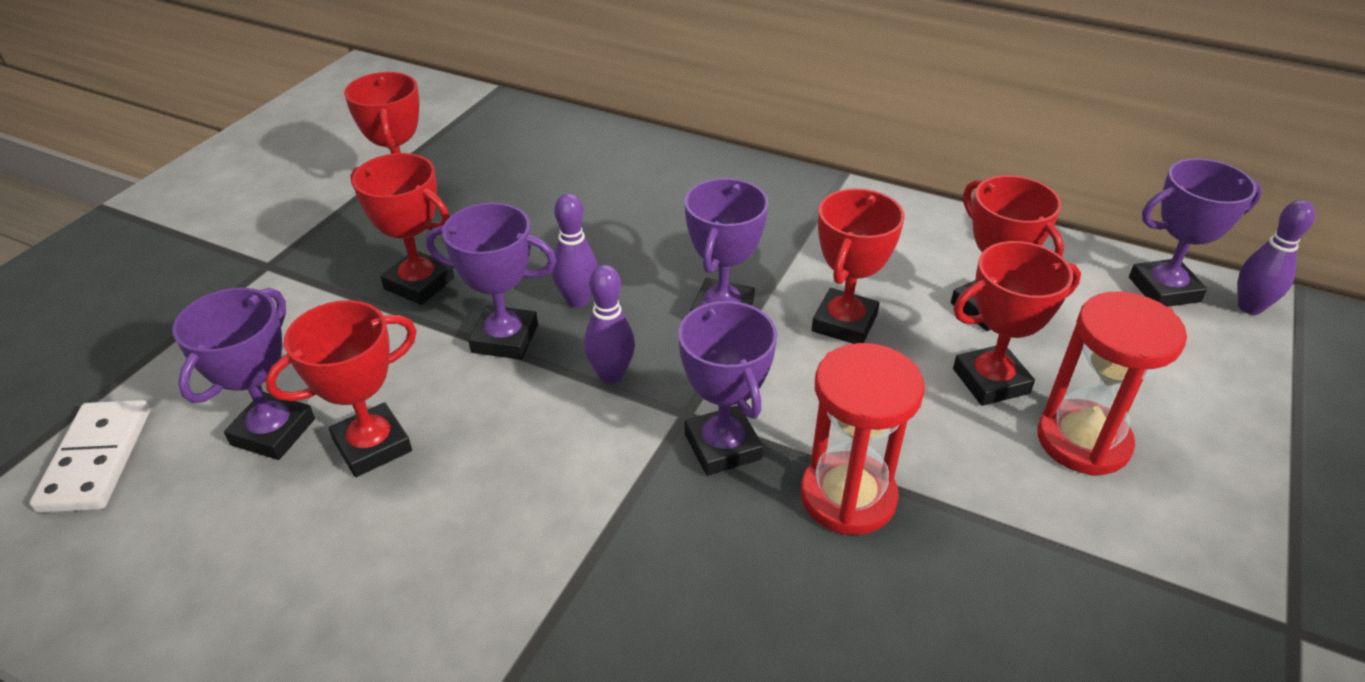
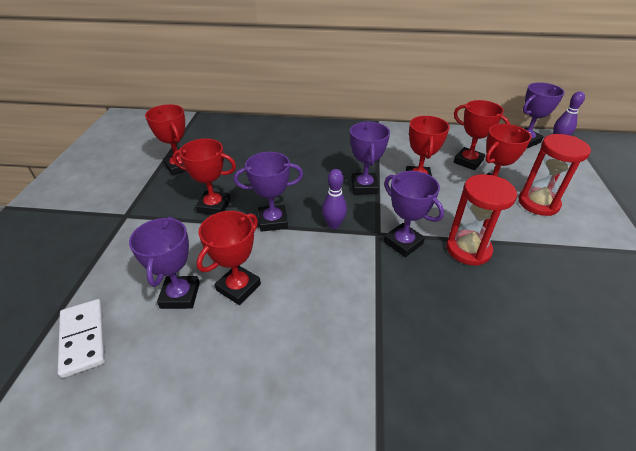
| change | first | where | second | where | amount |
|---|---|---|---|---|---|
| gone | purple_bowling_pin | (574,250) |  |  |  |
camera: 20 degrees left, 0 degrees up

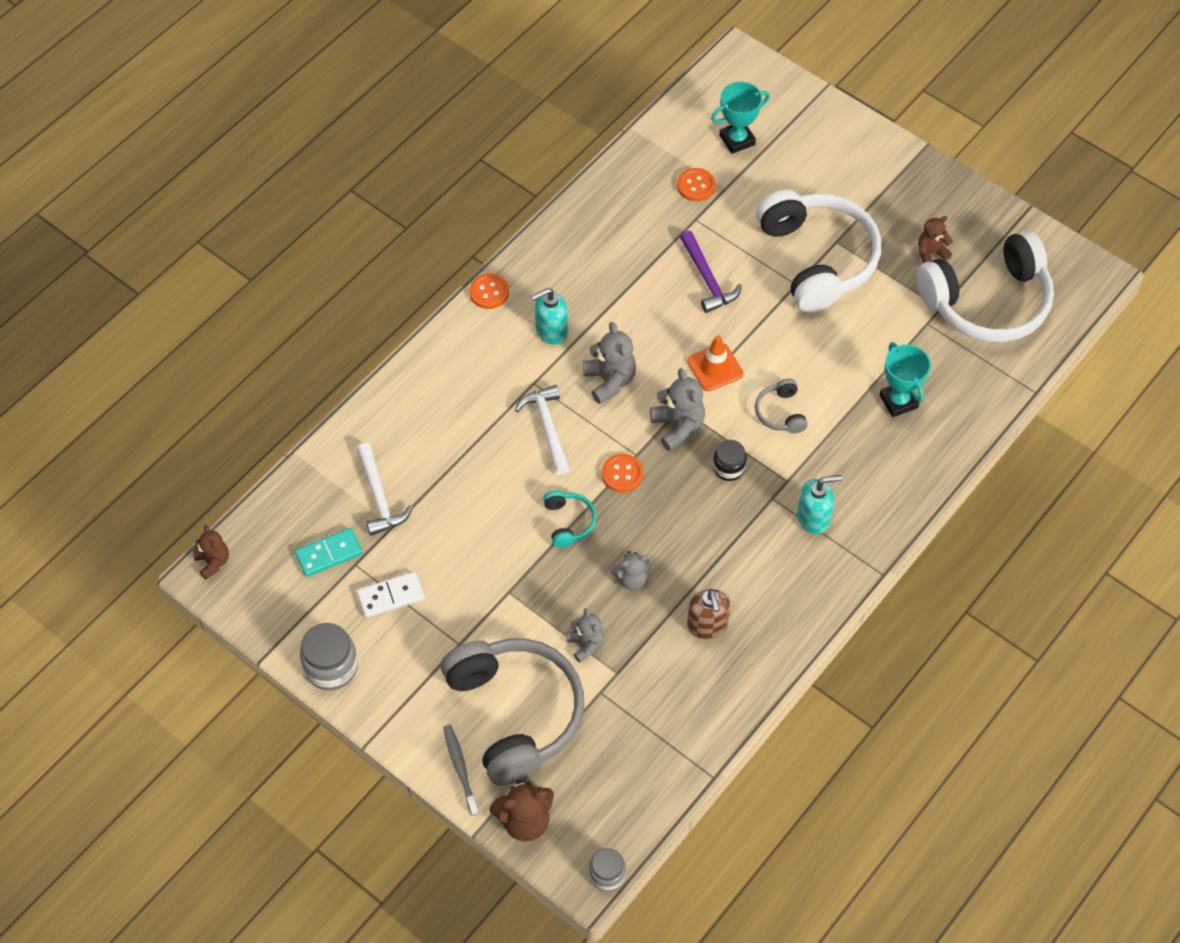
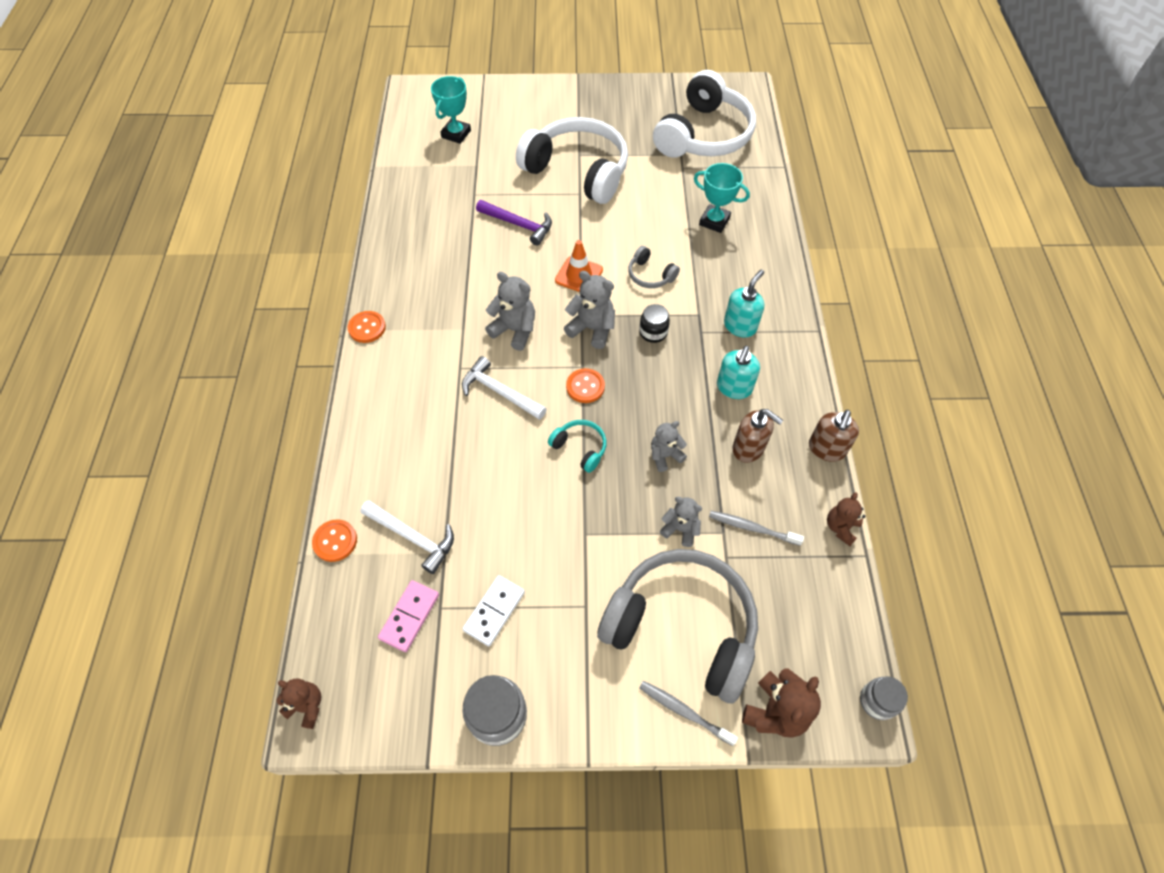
| change | first | where | second | where | amount |
|---|---|---|---|---|---|
| shifted | orange_button | (696,184) |  | (334,540) |  |
| repainted | turquoise_domino | (329,552) | pink_domino | (408,616) |  |
| rotated | grey_teddy_bear | (630,571) |  | (669,446) | 150 degrees counterclockwise |
| new |  |  | grey_toothbrush | (756,528) |  |
| shifted | turquoise_soap_dispenser | (549,316) |  | (738,372) |  |
| new |  |  | brown_soap_dispenser | (834,436) |  |
| shifted | brown_teddy_bear | (935,239) |  | (846,519) |  |
camera: 40 degrees left, 0 degrees up

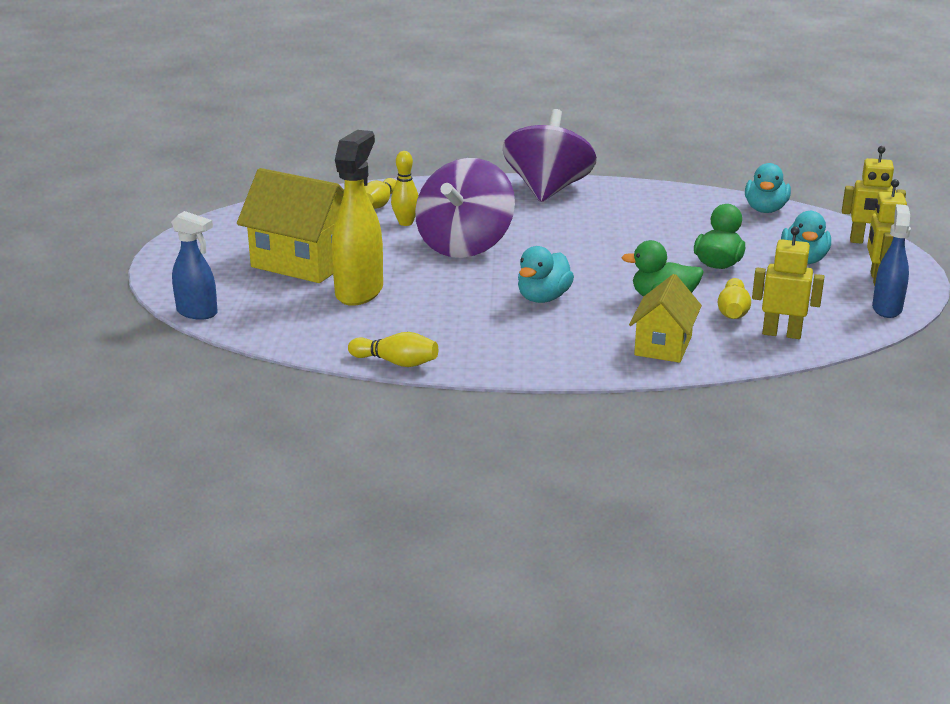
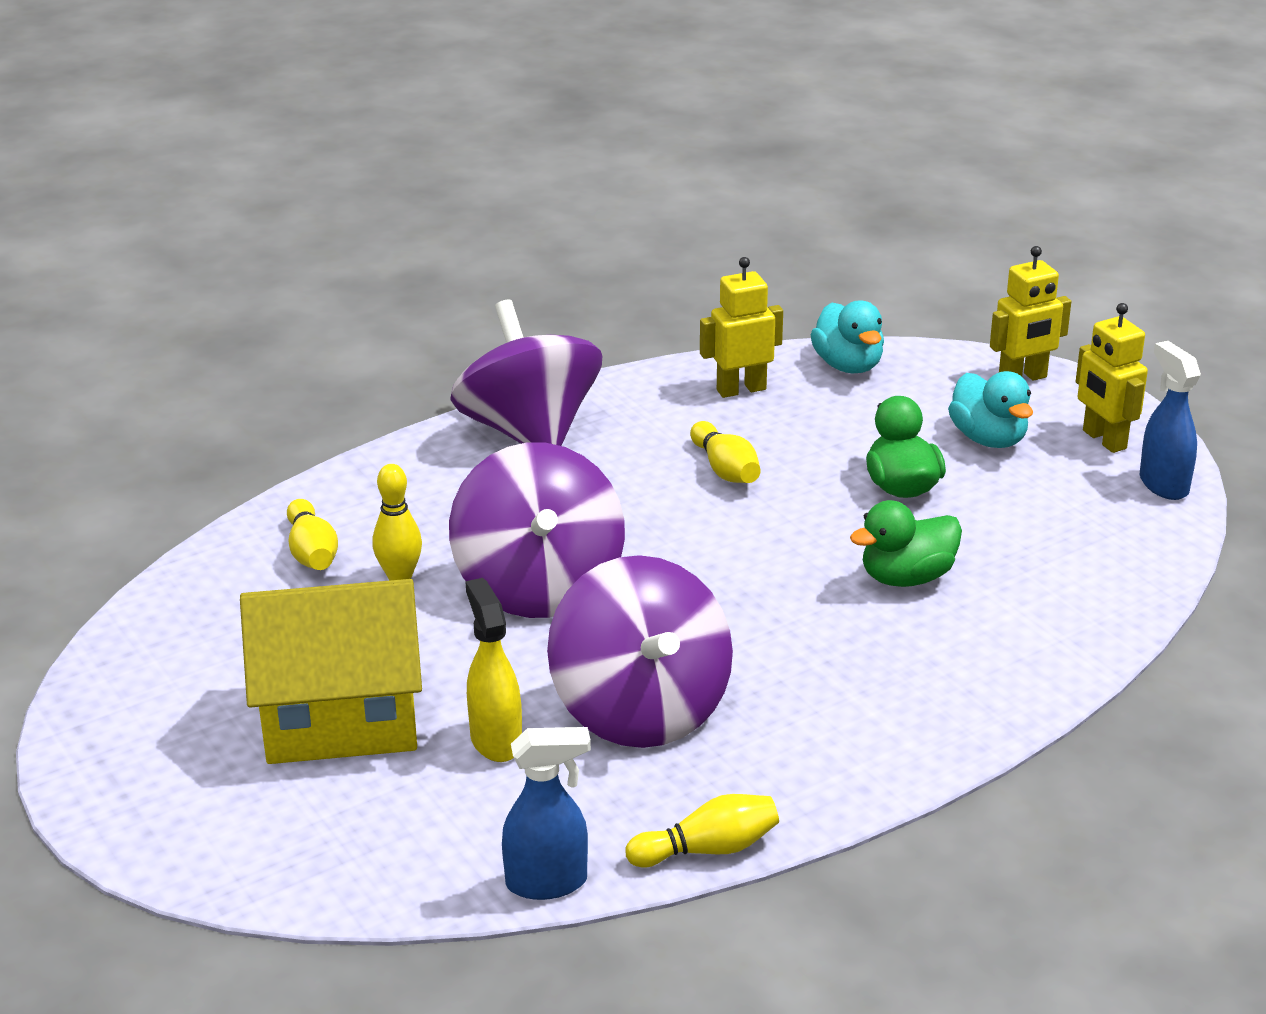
| change | first | where | second | where | amount |
|---|---|---|---|---|---|
| scaled | yellow_spray_bottle | (357,218) |  | (493,670) | x0.64 |
| shifted | blue_spray_bottle | (194,265) |  | (546,813) |  |
| new |  |  | purple_spinning_top | (640,651) |  |
| shifted | yellow_bowling_pin | (734,298) |  | (725,452) |  |
| shifted | yellow_robot | (788,282) |  | (741,327) |  |
| gone | turquoise_duck | (546,274) |  |  |  |
| gone | yellow_house | (665,318) |  |  |  |
camera: 35 degrees left, 5 degrees up

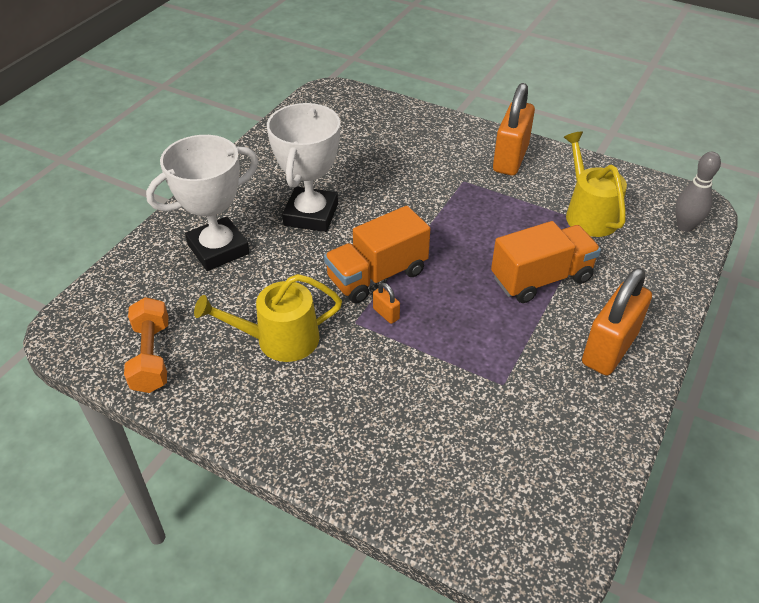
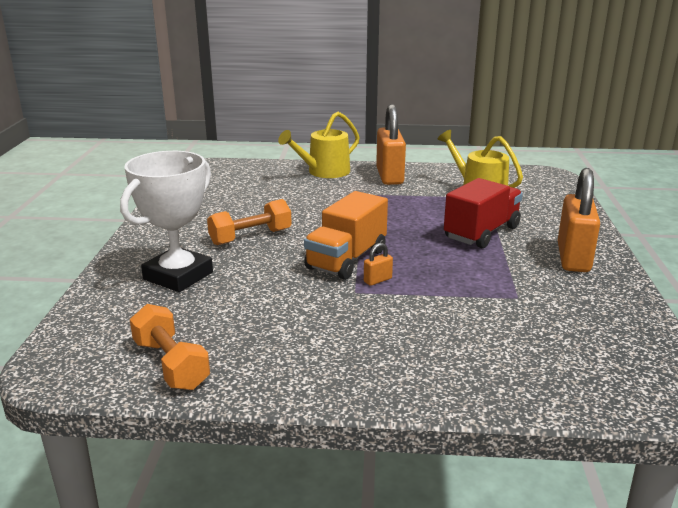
| change | first | where | second | where | amount |
|---|---|---|---|---|---|
| swapped | white_trophy | (303,167) | orange_dumbbell | (249,222) |  |
| shifted | yellow_watering_can | (268,318) |  | (319,145) |  |
| rotated | orange_padlock | (386,303) |  | (378,264) | 60 degrees counterclockwise |
| repainted | orange_truck | (546,262) | red_truck | (483,213) |  |
| gone | grey_bowling_pin | (698,192) |  |  |  |
camera: 25 degrees left, 20 degrees down

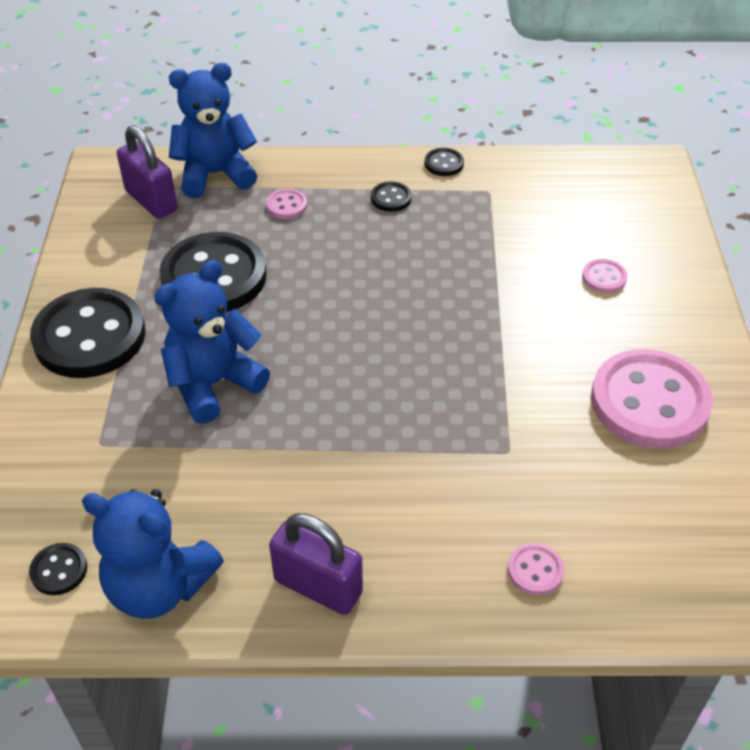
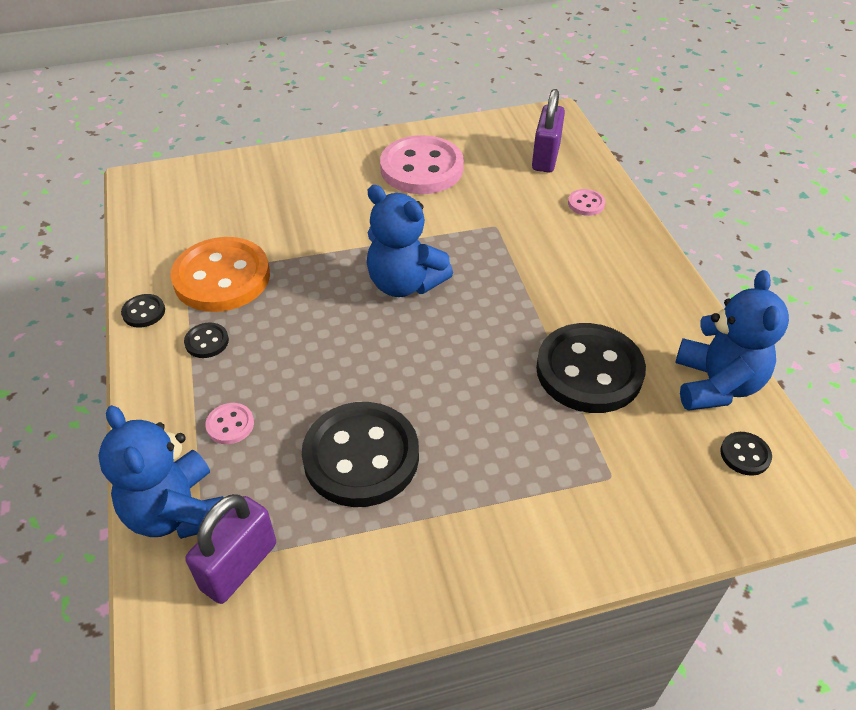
| change | first | where | second | where | amount |
|---|---|---|---|---|---|
| new |  |  | orange_button | (220,274) |  |
| shifted | blue_teddy_bear | (212,342) |  | (410,241) |  |
| shifted | purple_padlock | (316,564) |  | (548,131) |  |
| shifted | black_button | (88,333) |  | (591,368) |  |
| gone | pink_button | (604,276) |  |  |  |
camera: 105 degrees left, 0 degrees up

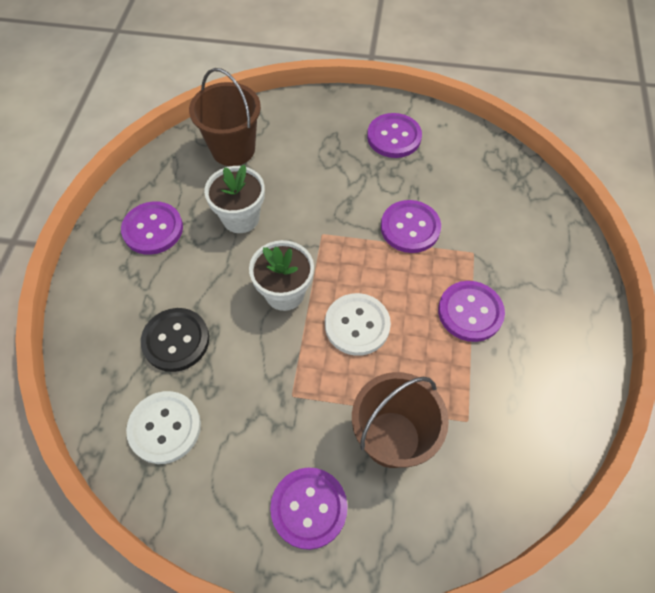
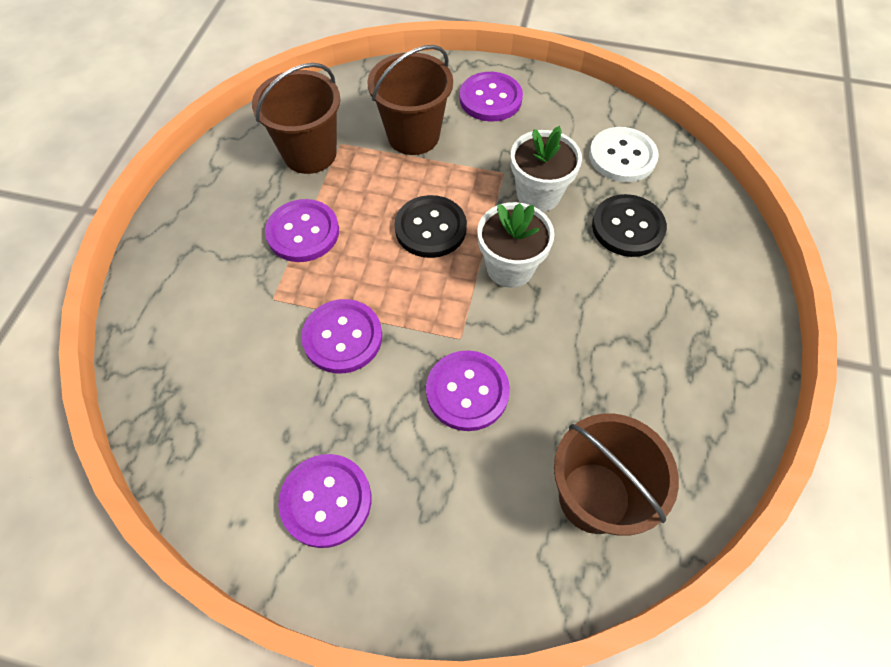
| change | first | where | second | where | amount |
|---|---|---|---|---|---|
| new |  |  | brown_bucket | (296,118) |  |
| repainted | white_button | (358,324) | black_button | (430,226) |  |
| shifted | purple_button | (152,228) |  | (468,390) |  |
| shifted | white_flower_pot | (234,199) |  | (546,169) |  |
camera: 175 degrees left, 0 degrees up

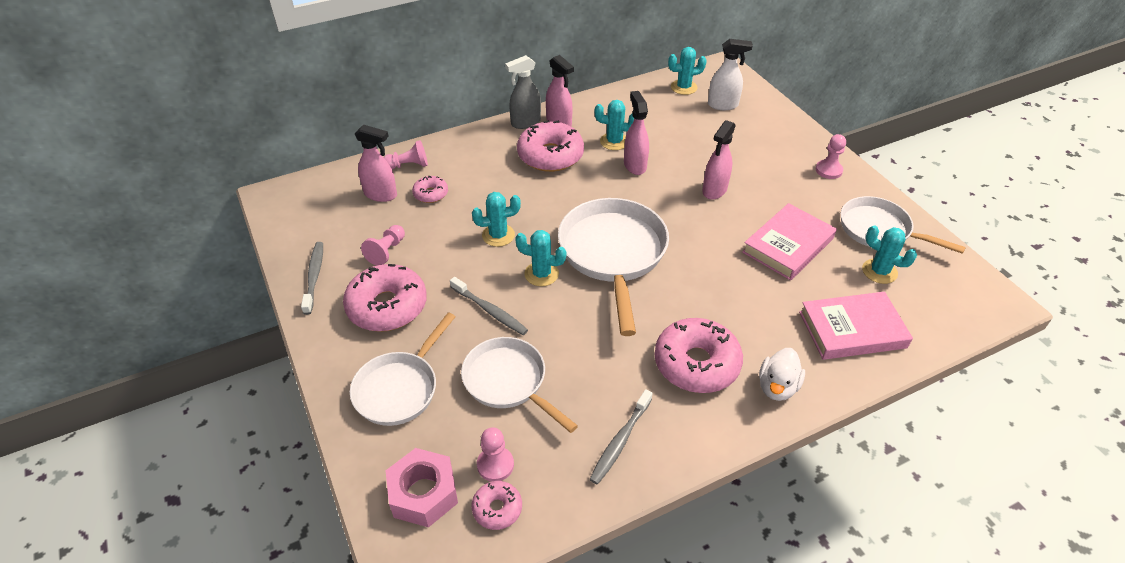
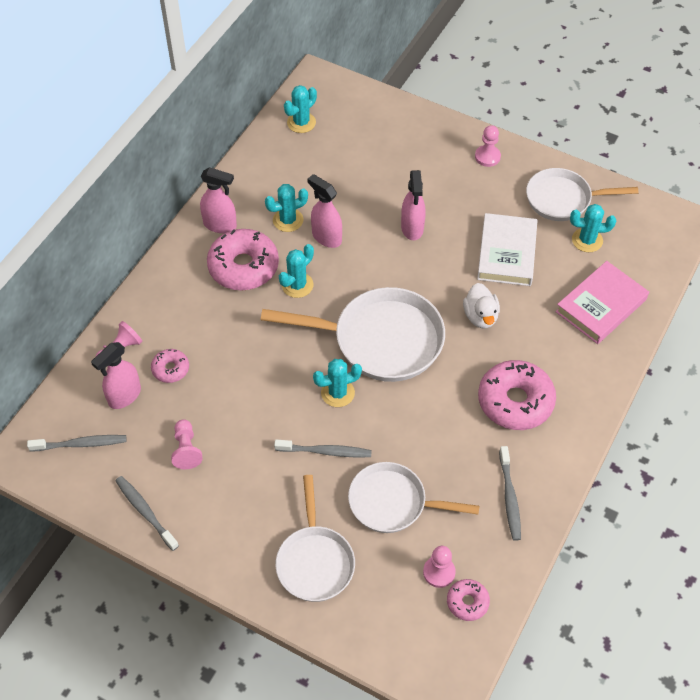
| change | first | where | second | where | amount |
|---|---|---|---|---|---|
| new |  |  | grey_toothbrush | (77,443) |  |
| rotated | pink_spray_bottle | (376,163) |  | (116,375) | 150 degrees clockwise |
| rotated | white_pan | (613,267) |  | (353,334) | 135 degrees clockwise |
| shifted | turquoise_cactus | (496,219) |  | (296,271) |  |
| shifted | white_duck | (782,374) |  | (481,306) |  |
| repainted | pink_book | (789,241) | white_book | (507,249) |  |
| gone | pink_donut | (385,298) |  |  |  |
| gone | pink_nut | (422,488) |  |  |  |
| gone | grey_spray_bottle | (523,92) |  |  |  |
| gone | white_spray_bottle | (730,74) |  |  |  |
camera: 35 degrees left, 10 degrees up

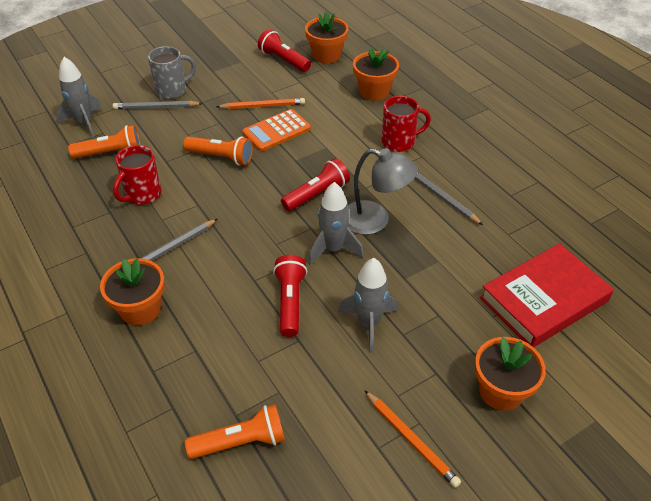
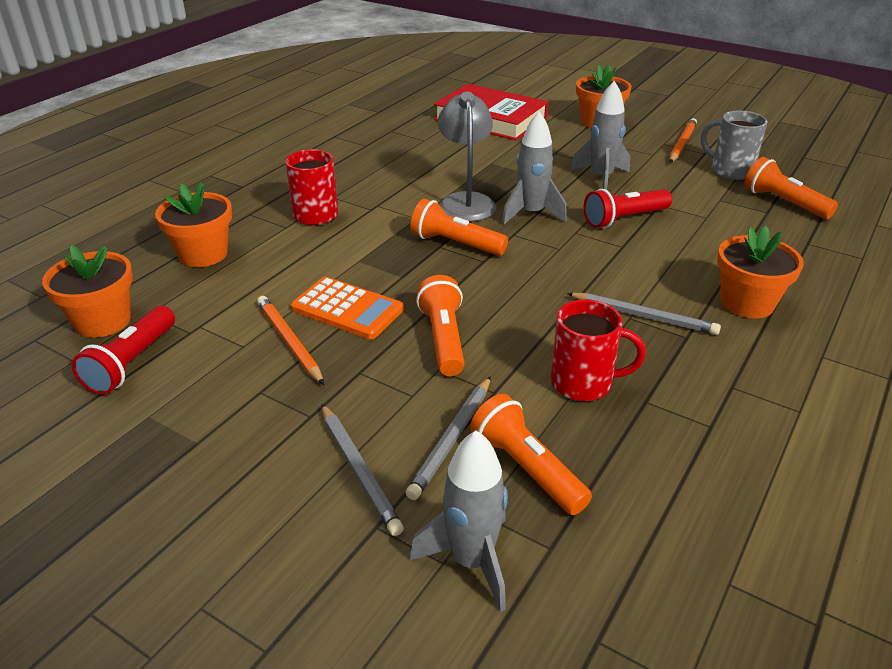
| change | first | where | second | where | amount |
|---|---|---|---|---|---|
| shifted | grey_pencil | (448,198) |  | (448,438) |  |
| repainted | red_flashlight | (315,184) | orange_flashlight | (459,227) |  |
| shifted | grey_mug | (172,72) |  | (734,145) |  |
camera: 115 degrees left, 10 degrees down

